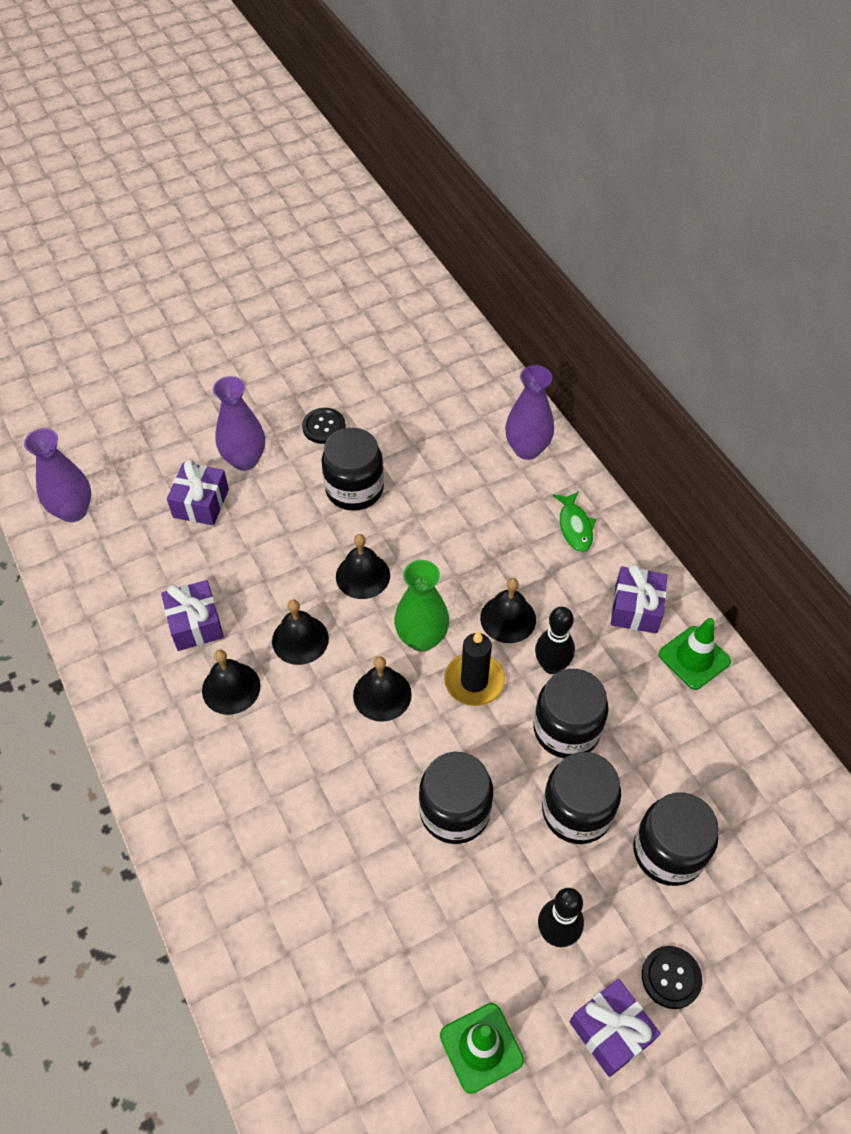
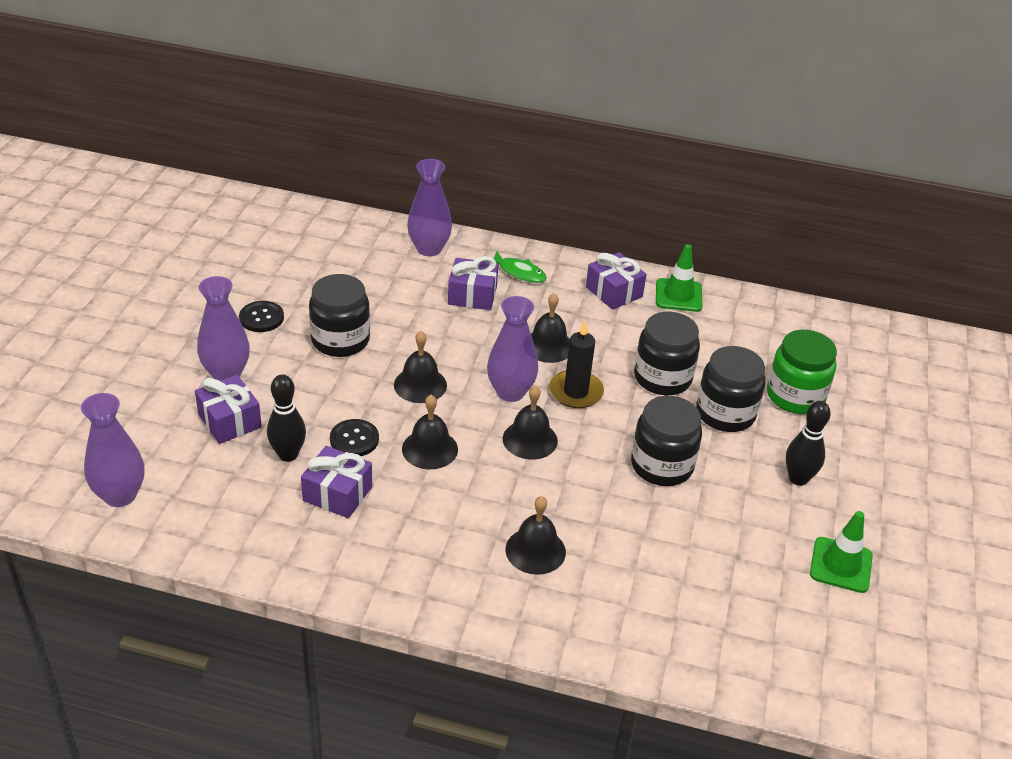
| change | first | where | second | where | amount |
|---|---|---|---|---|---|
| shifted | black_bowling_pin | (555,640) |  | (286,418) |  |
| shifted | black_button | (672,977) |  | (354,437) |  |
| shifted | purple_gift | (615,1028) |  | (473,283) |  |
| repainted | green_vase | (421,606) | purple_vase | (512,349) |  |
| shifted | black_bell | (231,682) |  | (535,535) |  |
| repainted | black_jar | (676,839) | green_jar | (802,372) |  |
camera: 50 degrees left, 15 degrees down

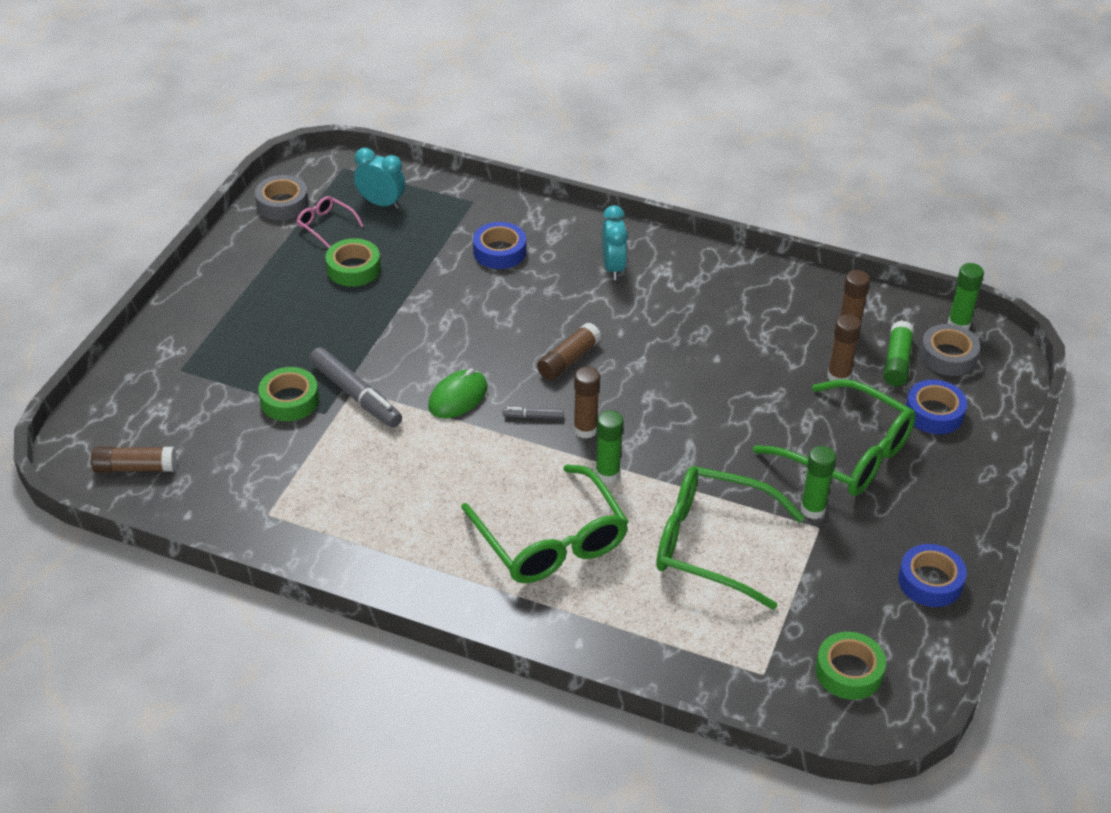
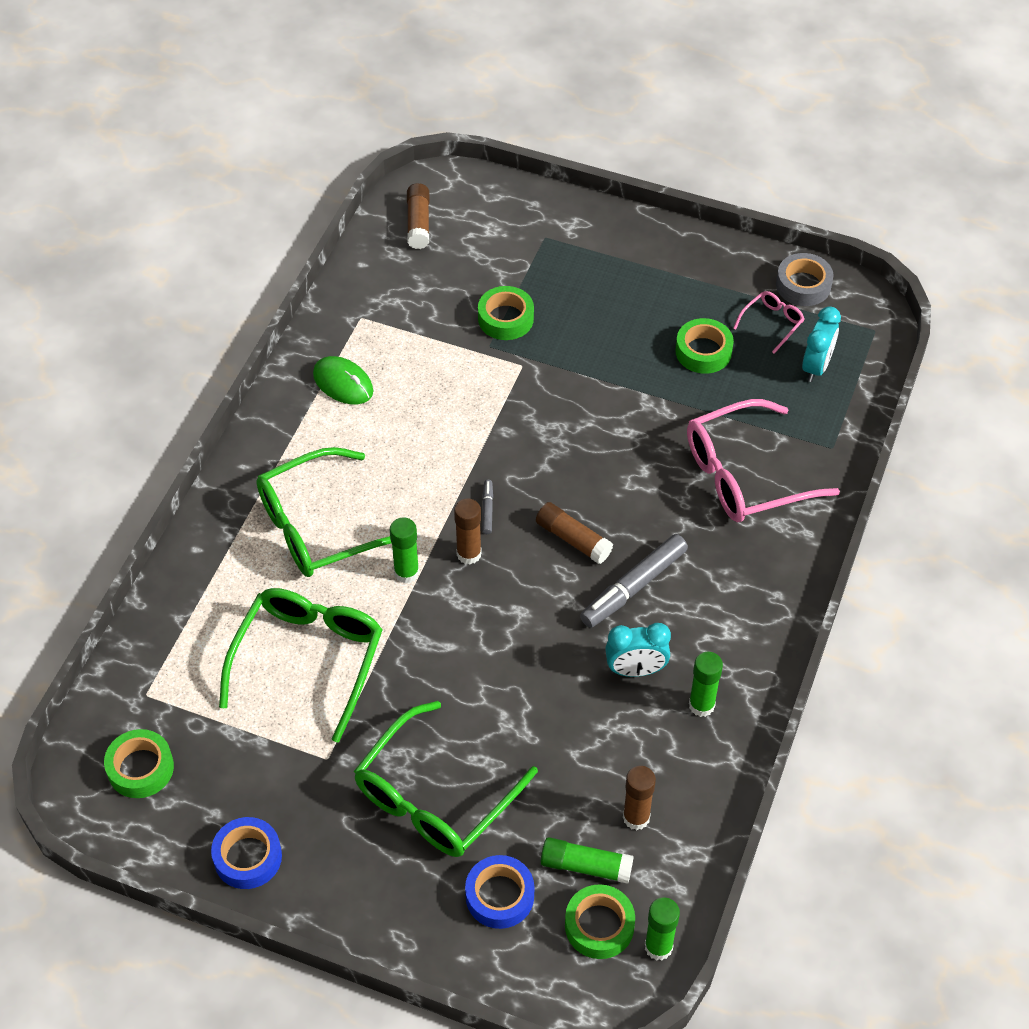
| change | first | where | second | where | amount |
|---|---|---|---|---|---|
| shifted | green_mouse | (458,394) |  | (343,380) |  |
| repainted | grey_tape | (950,350) | green_tape | (600,921) |  |
| shifted | grey_marker | (355,387) |  | (634,581) |  |
| shifted | turquoise_clock | (615,242) |  | (638,650) |  |
| swapped | blue_tape | (499,245) | pink_glasses | (763,460) |  |
| shifted | green_glue_stick | (818,482) |  | (706,684) |  |
| gone | brown_glue_stick | (844,347) |  |  |  |
camera: 90 degrees right, 10 degrees up

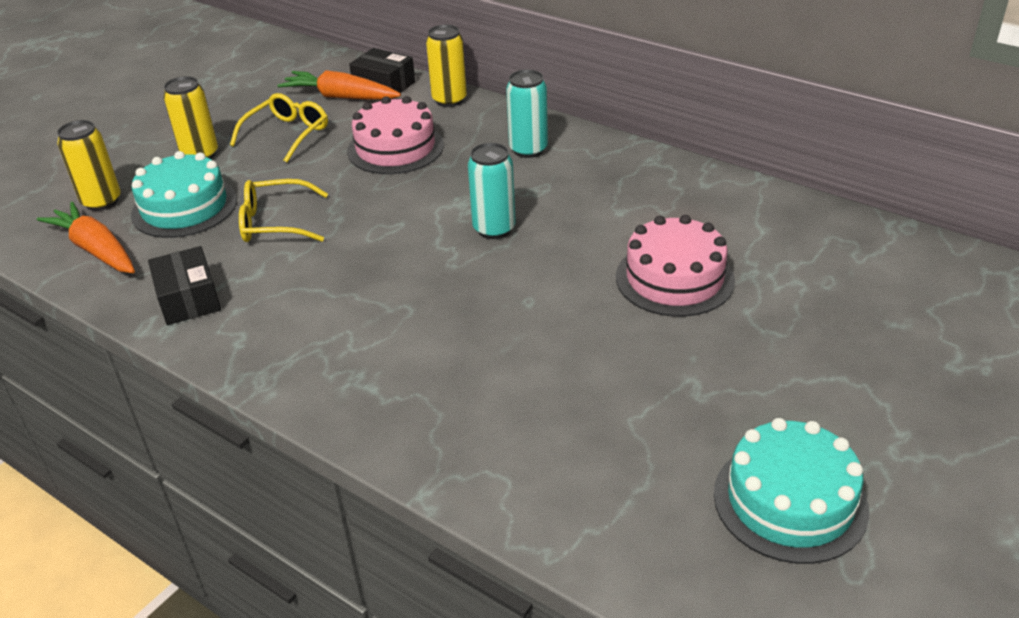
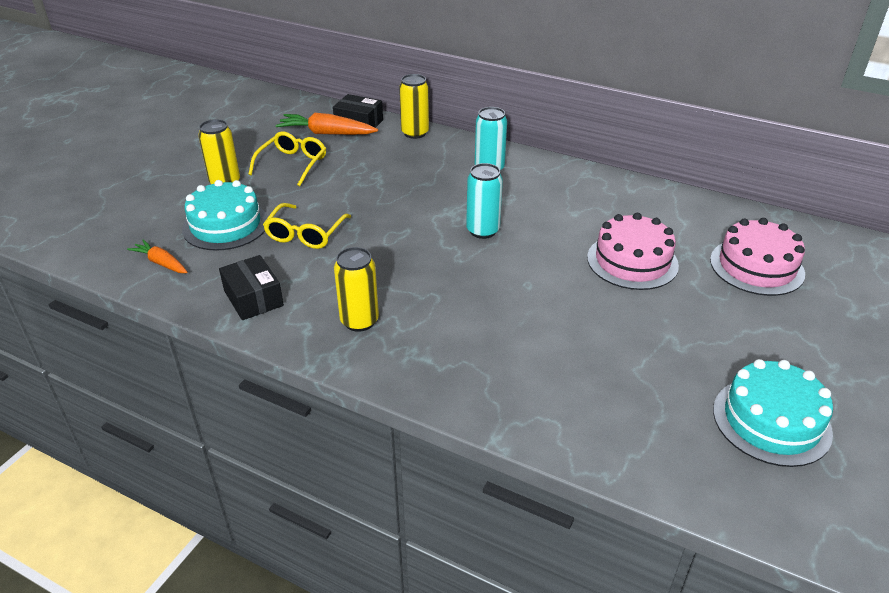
| change | first | where | second | where | amount |
|---|---|---|---|---|---|
| scaled | orange_carrot | (86,237) |  | (157,256) | x0.61 |
| rotated | yellow_glasses | (283,210) |  | (307,226) | 60 degrees counterclockwise |
| shifted | yellow_can | (89,165) |  | (356,289) |  |
| shifted | pink_cake | (395,135) |  | (757,257) |  |
camera: 10 degrees left, 0 degrees up

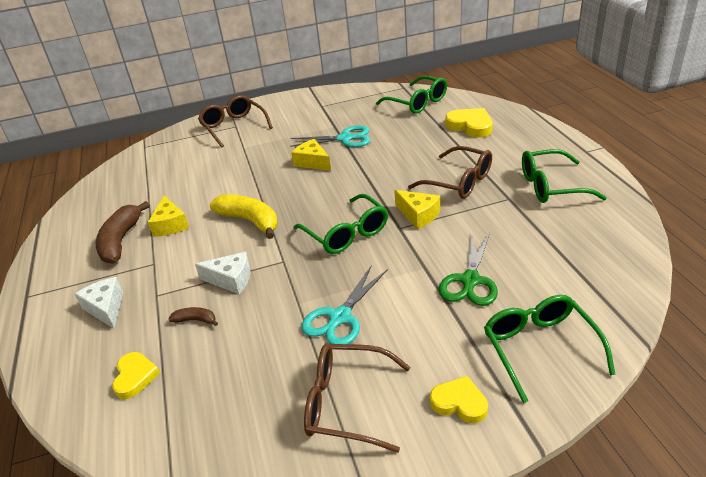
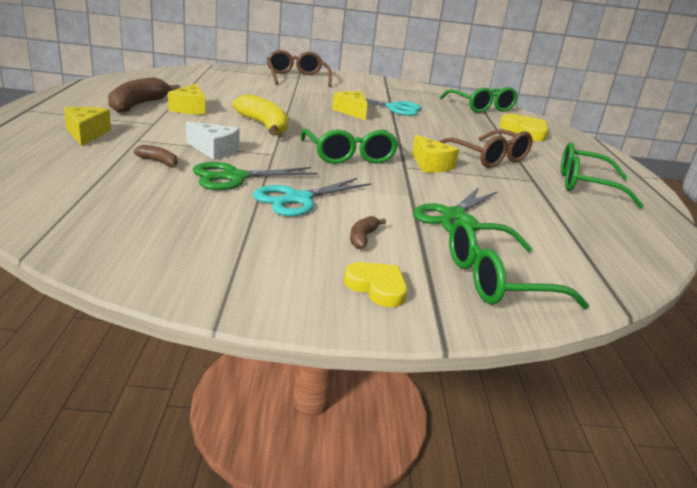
| change | first | where | second | where | amount |
|---|---|---|---|---|---|
| repainted | white_cheese | (99,303) | yellow_cheese | (87,126) |  |
| new |  |  | green_scissors | (255,176) |  |
| new |  |  | brown_banana | (368,232) |  |
| rotated | green_glasses | (550,349) |  | (519,264) | 105 degrees counterclockwise |
| gone | yellow_heart | (136,375) |  |  |  |
| gone | brown_glasses | (357,398) |  |  |  |
camera: 10 degrees right, 10 degrees down

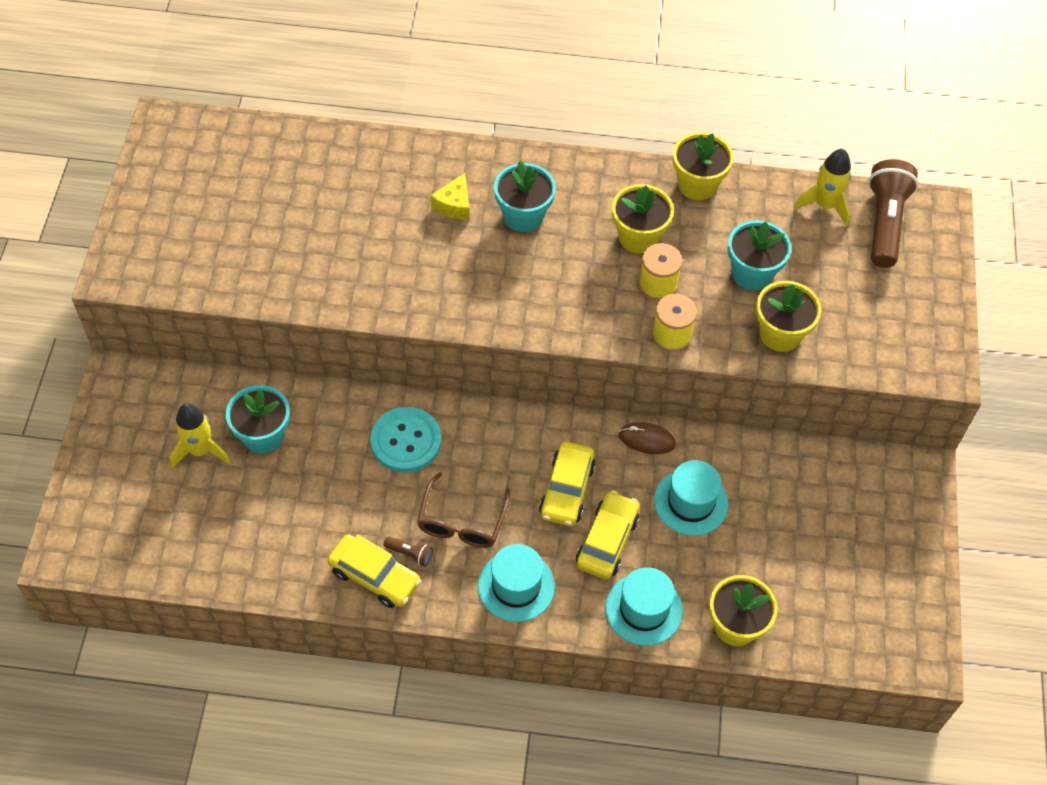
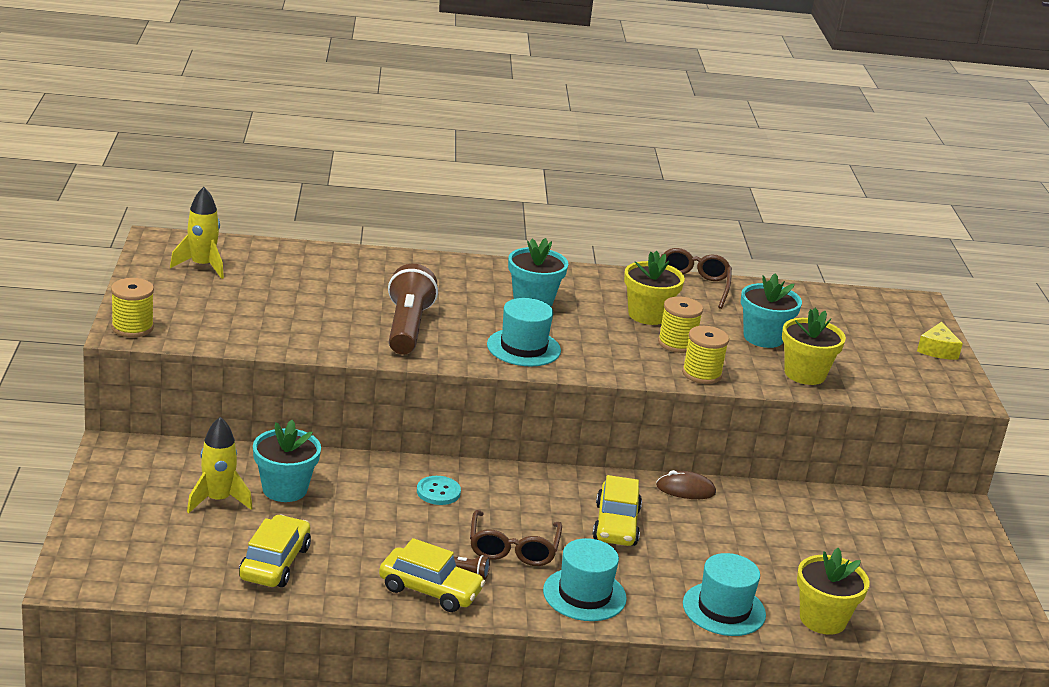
| change | first | where | second | where | amount |
|---|---|---|---|---|---|
| new |  |  | yellow_spool | (132,307) |  |
| shifted | yellow_rocket | (822,187) |  | (197,233) |  |
| shifted | yellow_car | (608,534) |  | (275,550) |  |
| shifted | brown_flashlight | (893,213) |  | (413,309) |  |
| scaled | turquoise_button | (405,440) |  | (439,490) | x0.58 |
| shifted | turquoise_hat | (691,498) |  | (524,332) |  |
| swapped | yellow_flower_pot | (703,166) | brown_glasses | (696,278) |  |
| shifted | yellow_cheese | (449,196) |  | (940,341) |  |
camera: 10 degrees left, 30 degrees down

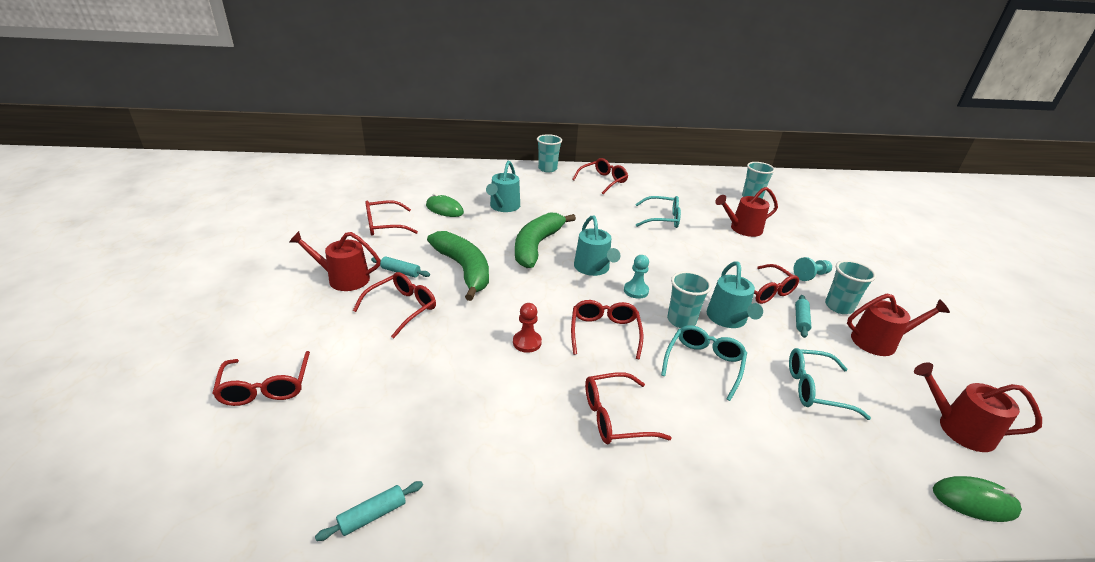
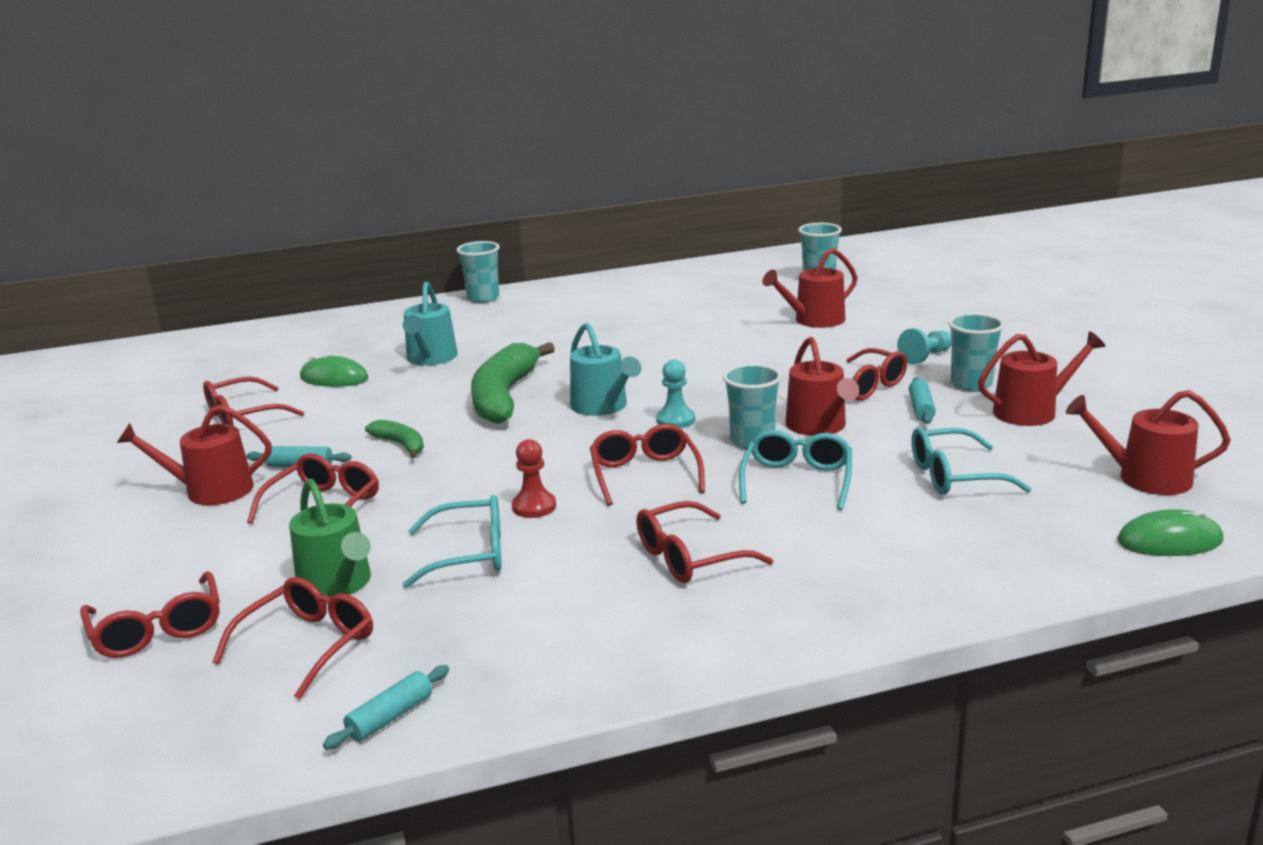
| change | first | where | second | where | amount |
|---|---|---|---|---|---|
| shifted | red_glasses | (600,176) |  | (293,638) |  |
| new |  |  | green_watering_can | (330,538) |  |
| scaled | green_banana | (458,266) |  | (394,439) | x0.49 |
| shifted | turquoise_glasses | (658,212) |  | (452,541) |  |
| repainted | turquoise_watering_can | (735,294) | red_watering_can | (822,386) |  |
camera: 10 degrees left, 10 degrees down

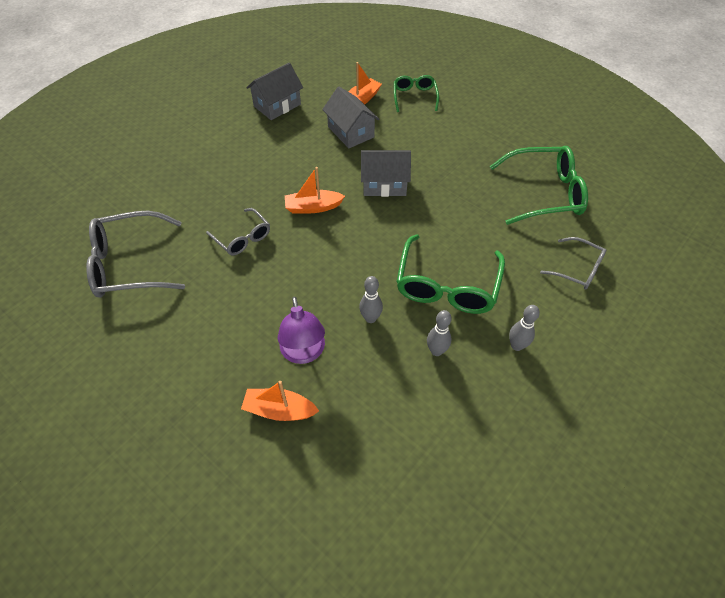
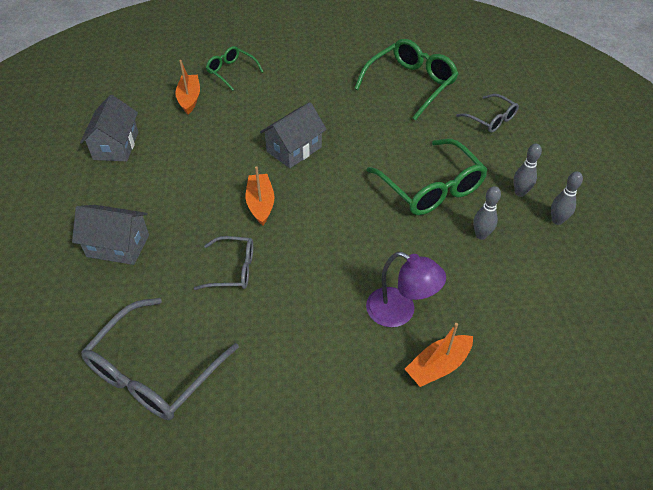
| change | first | where | second | where | amount |
|---|---|---|---|---|---|
| shifted | grey_house | (351,117) |  | (110,235) |  |
| rotated | orange_boat | (315,190) |  | (260,196) | 135 degrees clockwise |
| rotated | grey_glasses | (573,263) |  | (487,113) | 60 degrees clockwise |
| shifted | grey_bowling_pin | (371,299) |  | (567,198) |  |
camera: 45 degrees left, 5 degrees down

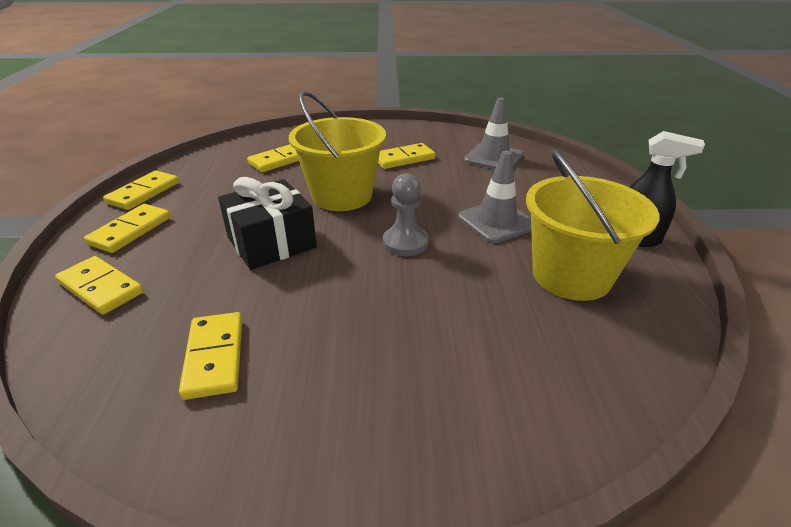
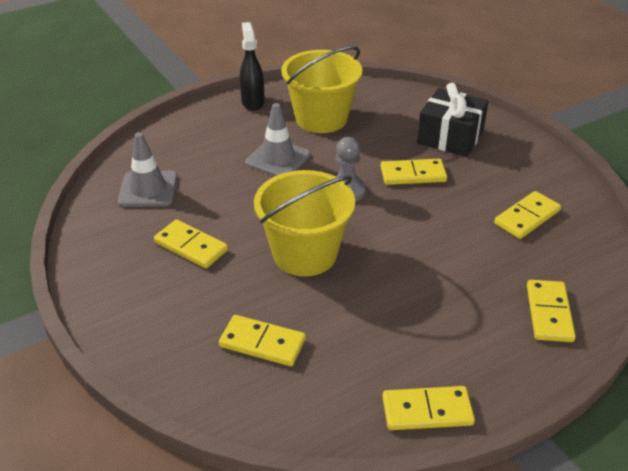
| change | first | where | second | where | amount |
|---|---|---|---|---|---|
| shifted | yellow_domino | (127,228) |  | (414,172) |  |
| shifted | black_gift | (267,223) |  | (453,120) |  |
camera: 120 degrees left, 5 degrees up

